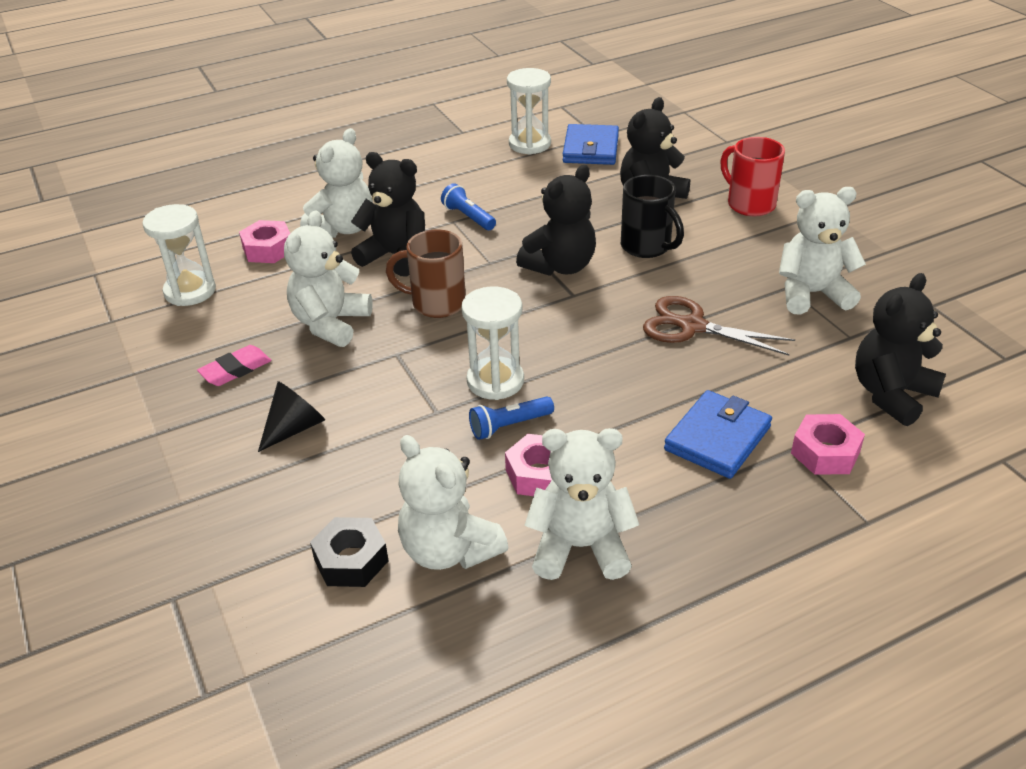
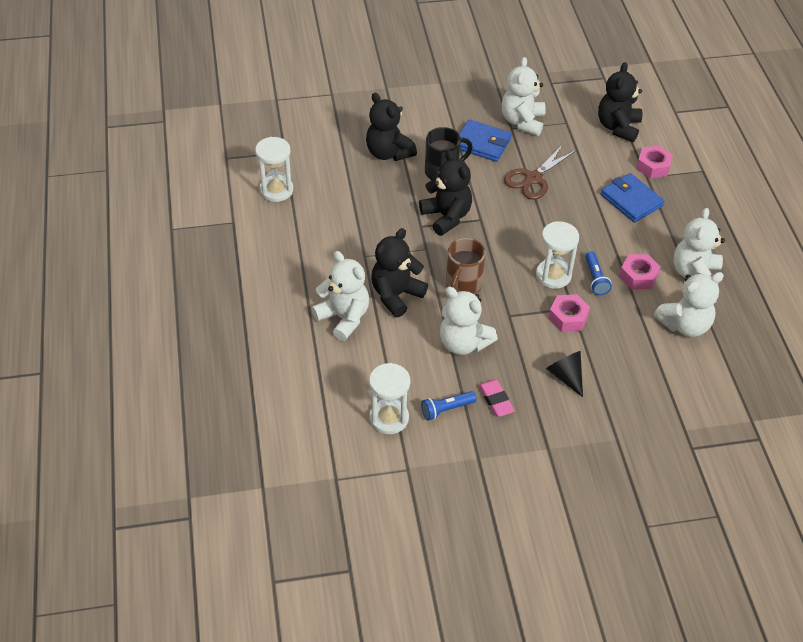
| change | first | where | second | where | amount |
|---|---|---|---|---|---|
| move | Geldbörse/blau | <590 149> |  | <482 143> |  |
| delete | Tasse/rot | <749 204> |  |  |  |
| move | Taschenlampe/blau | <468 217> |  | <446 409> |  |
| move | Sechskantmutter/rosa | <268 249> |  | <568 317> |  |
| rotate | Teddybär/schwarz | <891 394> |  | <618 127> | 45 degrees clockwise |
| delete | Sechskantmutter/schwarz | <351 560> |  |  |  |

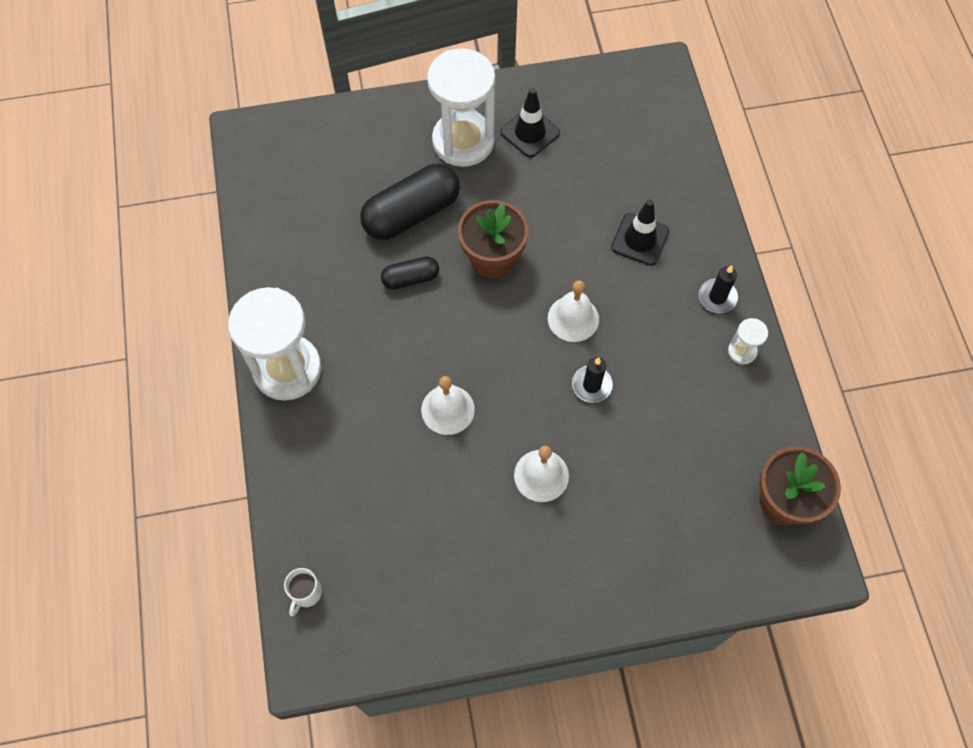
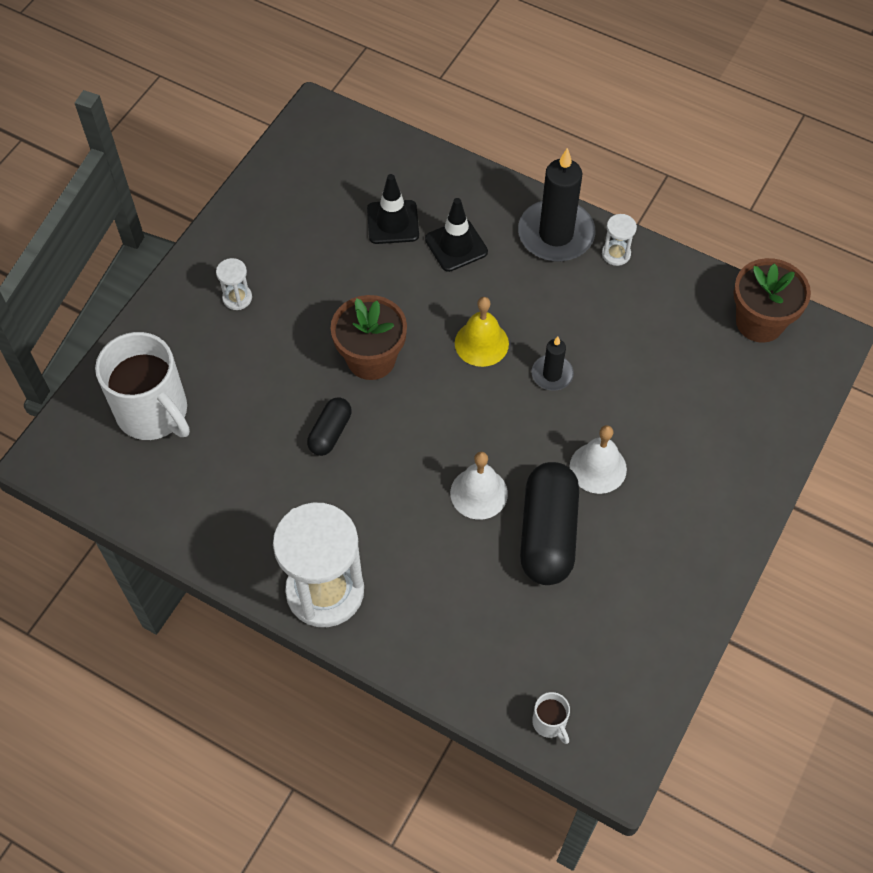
| change | first | where | second | where | amount |
|---|---|---|---|---|---|
| resize | Sanduhr/weiß | <463 141> |  | <237 298> | x0.42 |
| move | Leitkegel/schwarz | <530 132> |  | <393 222> |  |
| move | Kapsel/schwarz | <412 214> |  | <548 533> |  |
| resize | Kerze/schwarz | <717 297> |  | <556 234> | x1.94 |
| recolor | Glocke/weiß | <573 318> | Glocke/gelb | <481 343> |  |
| insert |  |  | Tasse/weiß | <154 412> |  |

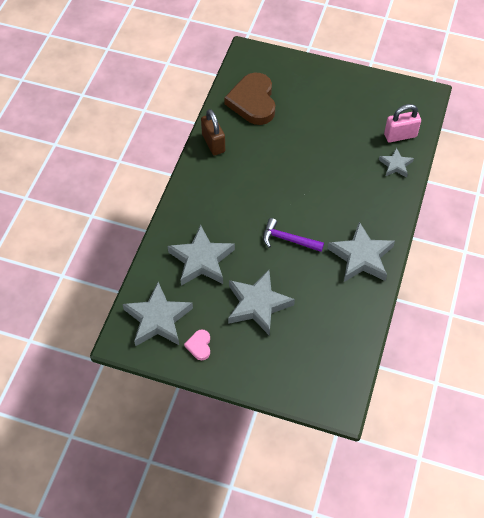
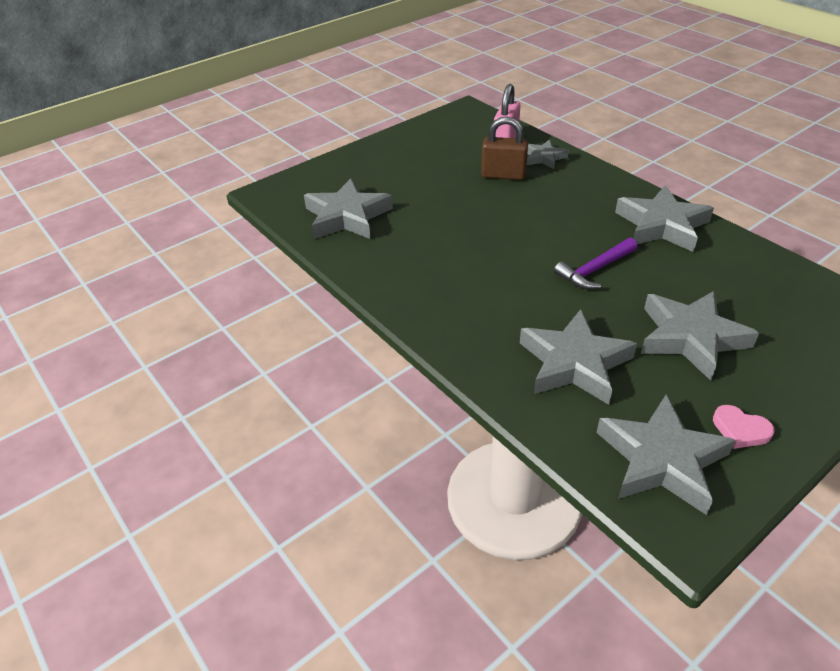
| change | first | where | second | where | amount |
|---|---|---|---|---|---|
| replace | Herz/braun | <253 102> | Stern/grau | <347 216> |  |
| move | Vorhängeschloss/braun | <213 143> |  | <503 175> |  |

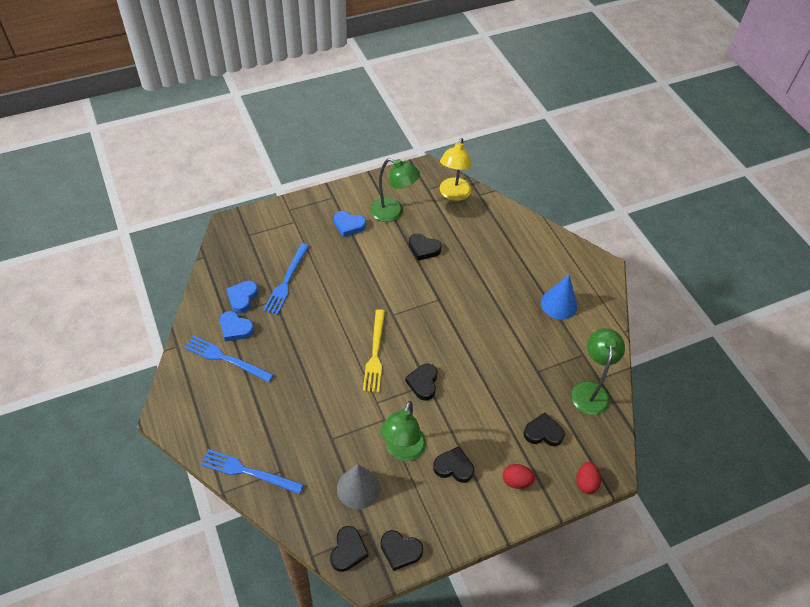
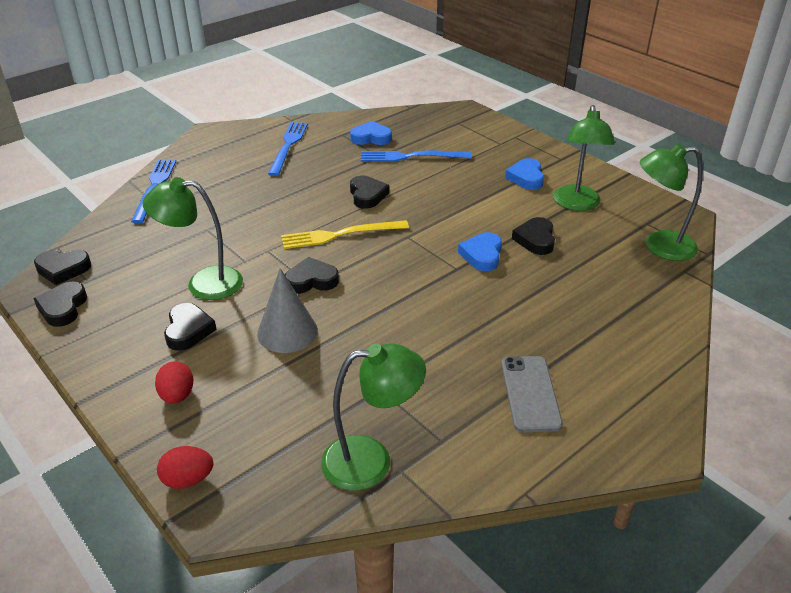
| change | first | where | second | where | amount |
|---|---|---|---|---|---|
| recolor | Lampe/gelb | <453 194> | Lampe/grün | <659 246> |  |
| replace | Kegel/blau | <559 304> | Handy/grau | <530 393> |  |
| move | Herz/blau | <235 328> |  | <482 255> |  |
| move | Herz/schwarz | <543 432> |  | <367 195> |  |
| move | Kegel/grau | <358 488> |  | <287 332> |  |

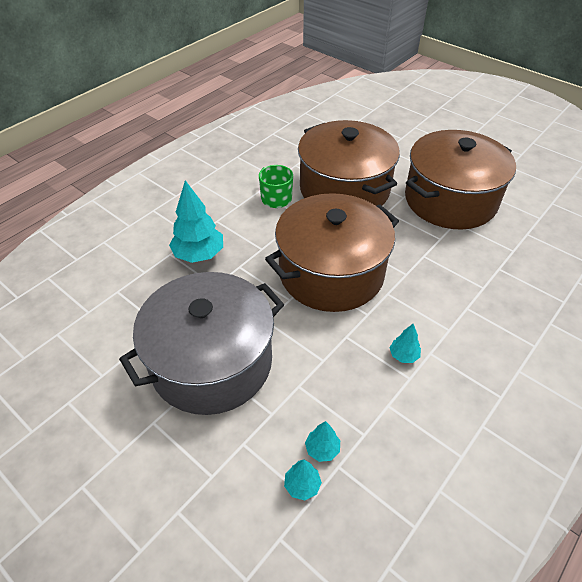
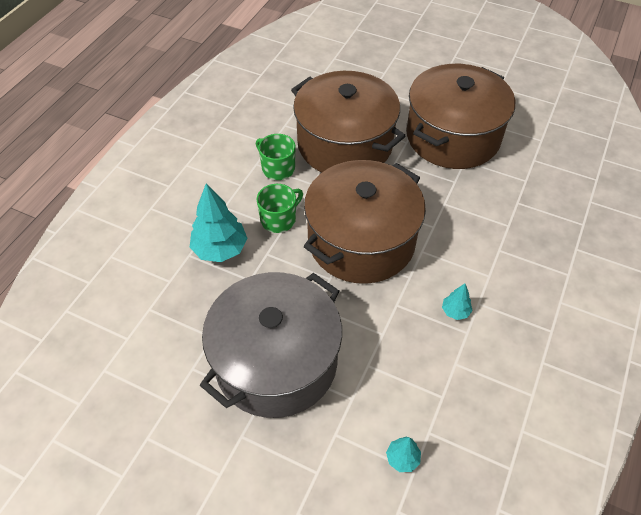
| change | first | where | second | where | amount |
|---|---|---|---|---|---|
| delete | Baum/türkis | <322 449> |  |  |  |
| insert |  |  | Tasse/grün | <279 219> |  |

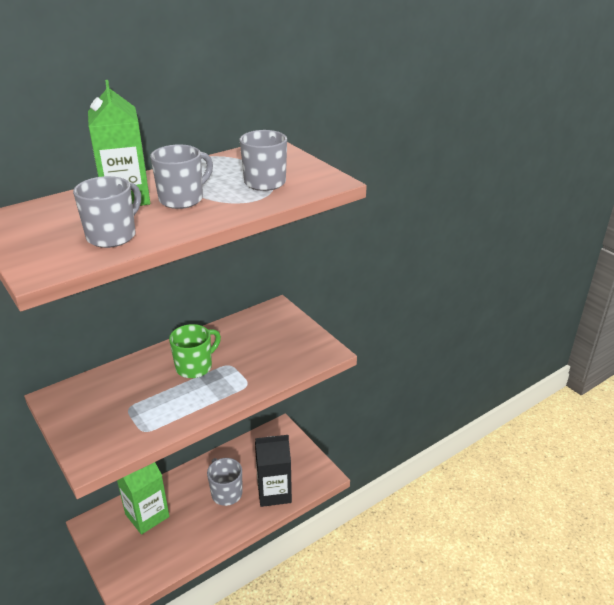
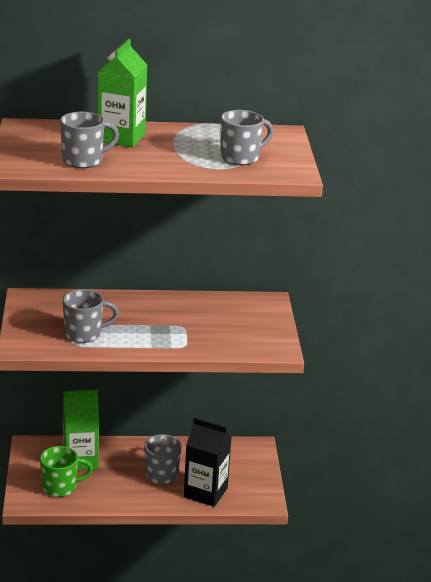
| change | first | where | second | where | amount |
|---|---|---|---|---|---|
| move | Tasse/grau | <182 199> |  | <84 334> |  |
| move | Tasse/grün | <195 367> |  | <61 487> |  |

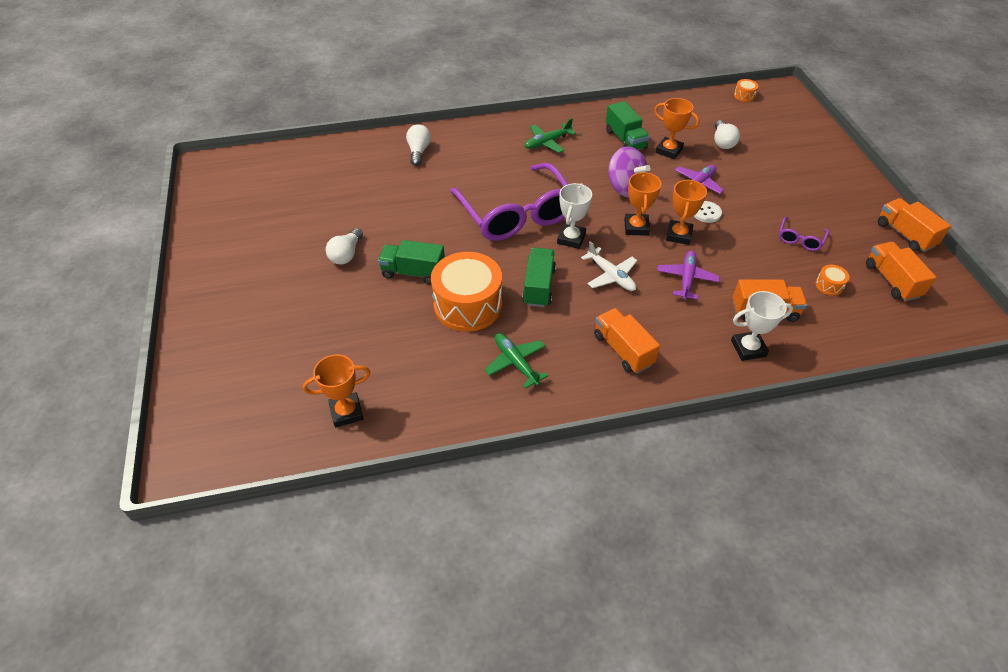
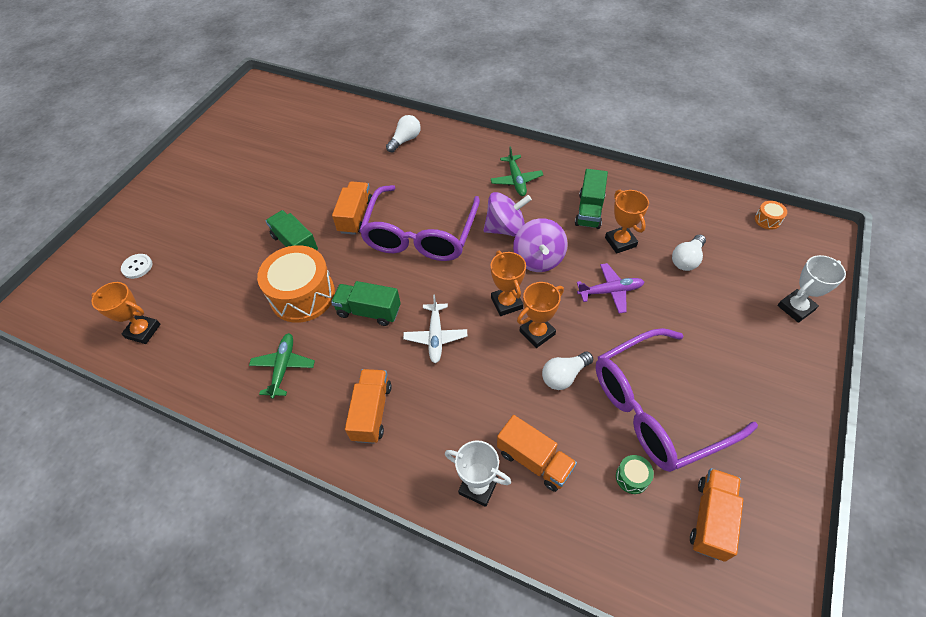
| change | first | where | second | where | amount |
|---|---|---|---|---|---|
| rotate | Flugzeug/grün | <547 142> |  | <516 180> | 105 degrees counterclockwise |
| rotate | Pokal/orange | <636 227> |  | <506 303> | 60 degrees counterclockwise |
| move | Pokal/weiß | <571 239> |  | <795 308> |  |
| move | Lastwagen/orange | <905 234> |  | <355 216> |  |
| move | Knopf/weiß | <706 213> |  | <137 267> |  |
| resize | Brille/lila | <800 239> |  | <656 408> | x2.47 |
| move | Glühbirne/weiß | <346 254> |  | <564 376> |  |
| rotate | Lastwagen/grün | <539 286> |  | <369 311> | 120 degrees counterclockwise |
| delete | Flugzeug/lila | <686 279> |  |  |  |
| recolor | Trommel/orange | <829 285> | Trommel/grün | <632 477> |  |
| insert |  |  | Kreisel/lila | <506 228> |  |

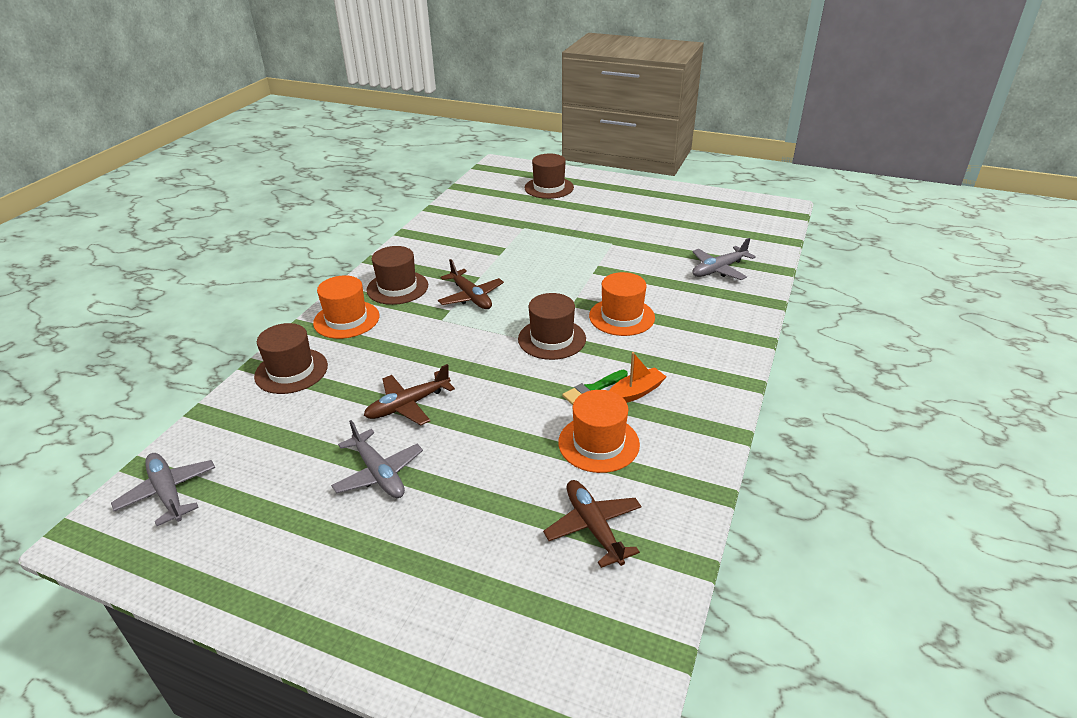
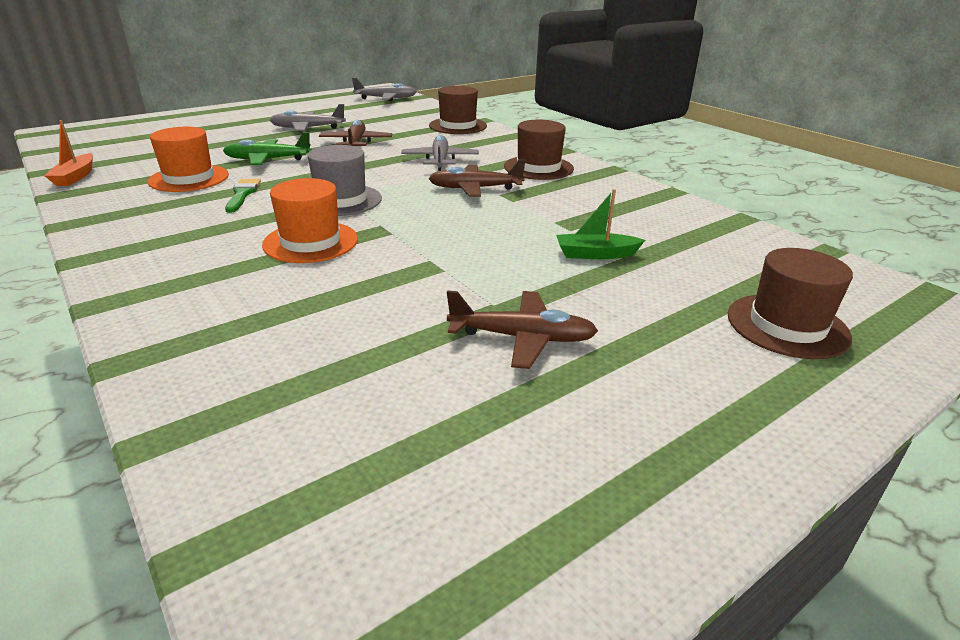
| change | first | where | second | where | amount |
|---|---|---|---|---|---|
| move | Flugzeug/grau | <719 269> |  | <440 160> |  |
| delete | Hut/orange | <346 319> |  |  |  |
| recolor | Hut/braun | <552 339> | Hut/grau | <341 200> |  |
| move | Boot/orange | <635 393> |  | <75 177> |  |
| move | Flugzeug/braun | <594 527> |  | <522 338> |  |
| insert |  |  | Flugzeug/grün | <268 160> |  |
| insert |  |  | Boot/grün | <595 254> |  |

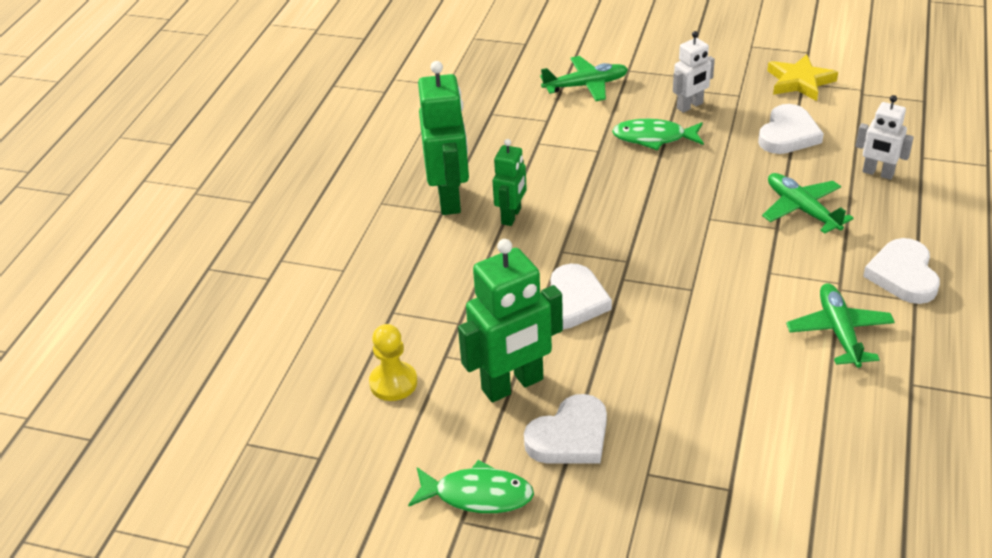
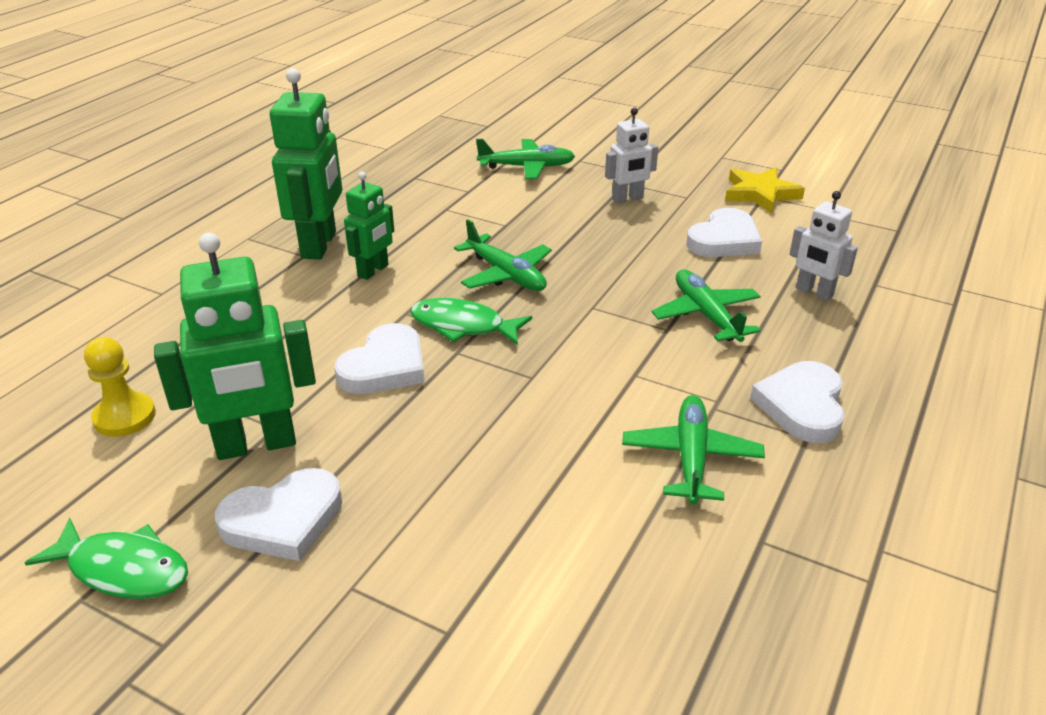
| change | first | where | second | where | amount |
|---|---|---|---|---|---|
| move | Fisch/grün | <654 138> |  | <463 326> |  |
| insert |  |  | Flugzeug/grün | <506 274> |  |

